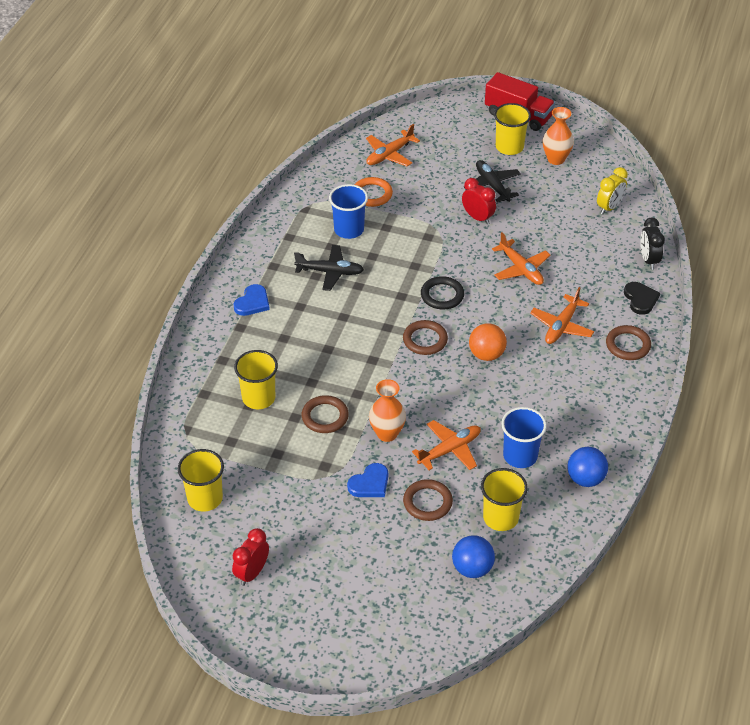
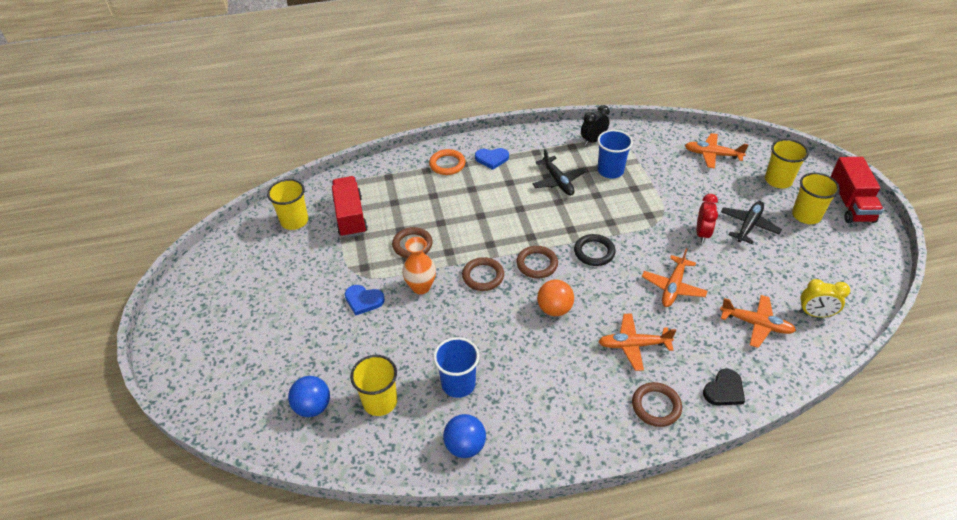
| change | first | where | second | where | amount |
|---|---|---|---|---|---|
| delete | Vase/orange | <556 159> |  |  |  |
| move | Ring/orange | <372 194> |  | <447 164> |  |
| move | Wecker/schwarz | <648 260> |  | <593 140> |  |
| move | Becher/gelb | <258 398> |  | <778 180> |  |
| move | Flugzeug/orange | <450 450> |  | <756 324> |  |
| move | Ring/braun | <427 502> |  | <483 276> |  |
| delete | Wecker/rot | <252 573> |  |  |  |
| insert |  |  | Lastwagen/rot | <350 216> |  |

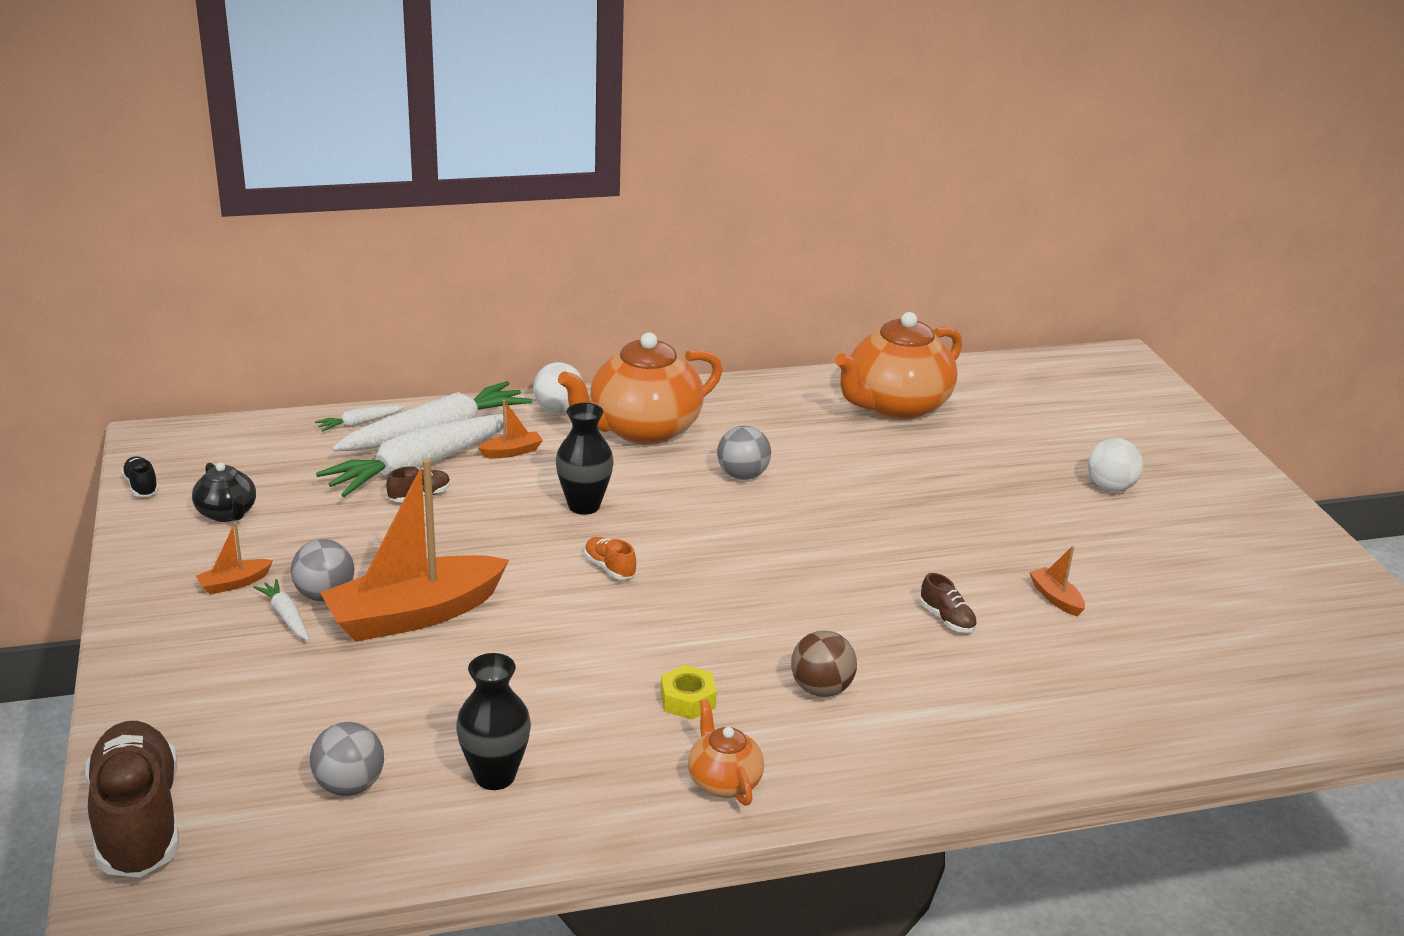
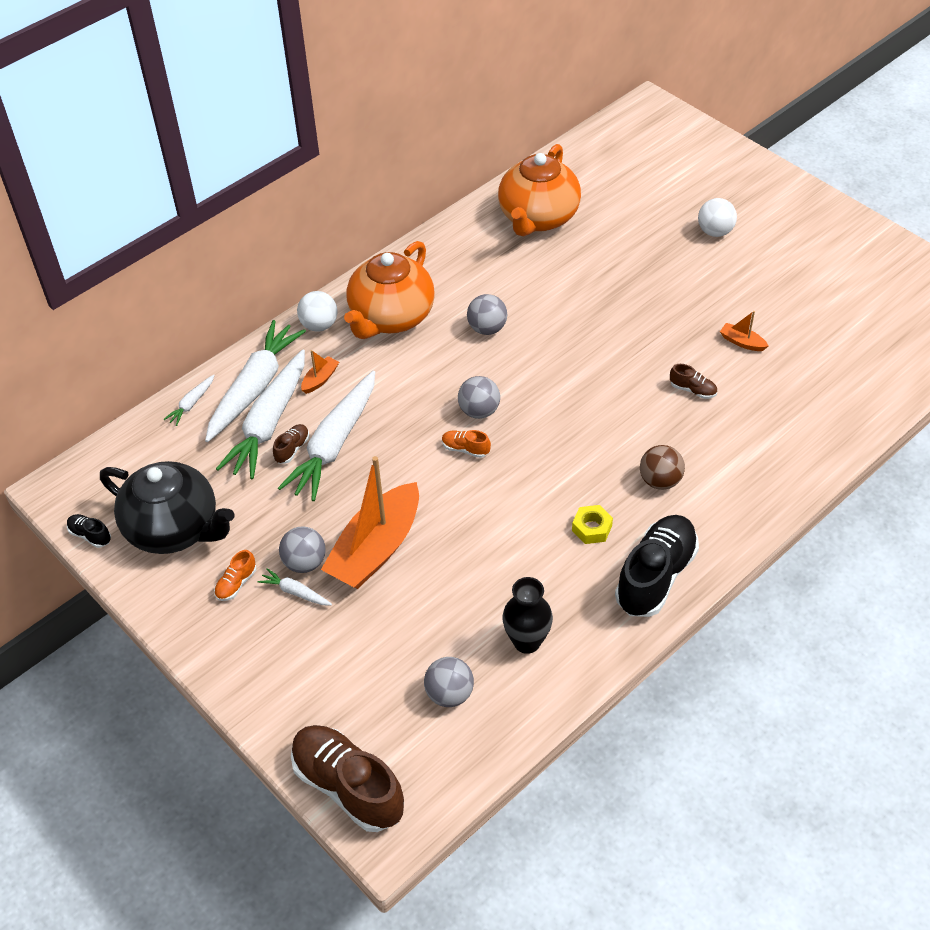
| change | first | where | second | where | amount |
|---|---|---|---|---|---|
| delete | Vase/schwarz | <584 506> |  |  |  |
| resize | Teekanne/schwarz | <227 513> |  | <174 529> | x2.04 |
| replace | Boot/orange | <234 583> | Schuh/orange | <236 584> |  |
| replace | Teekanne/orange | <723 781> | Schuh/schwarz | <655 576> |  |
| insert |  |  | Karotte/weiß | <334 444> |  |
| insert |  |  | Ball/grau | <479 411> |  |

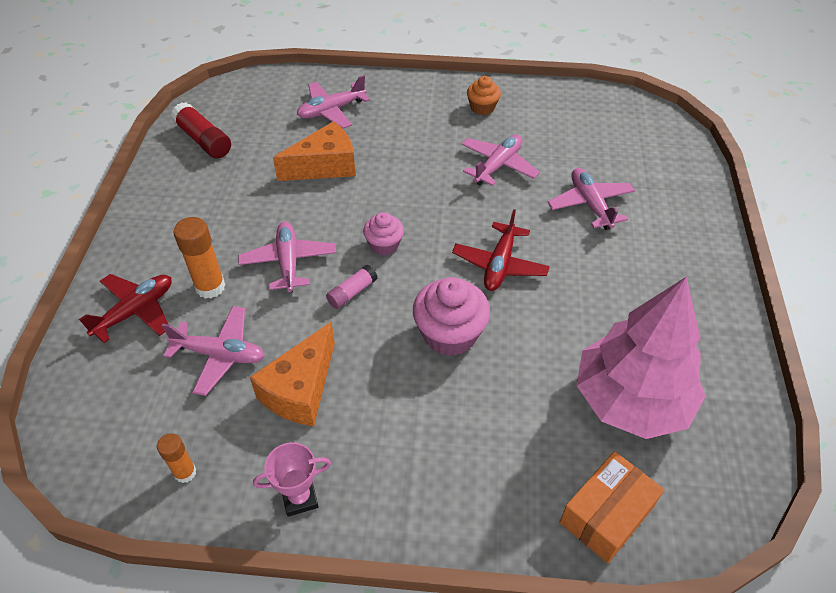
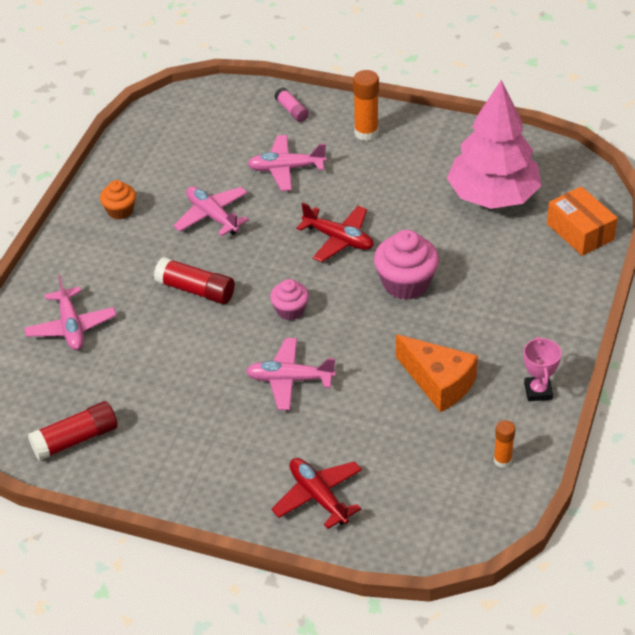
| change | first | where | second | where | amount |
|---|---|---|---|---|---|
| delete | Käse/orange | <325 166> |  |  |  |
| move | Klebestift/orange | <210 287> |  | <366 133> |  |
| move | Klebestift/rosa | <352 292> |  | <292 110> |  |
| delete | Flugzeug/rosa | <220 355> |  |  |  |
| insert |  |  | Klebestift/rot | <196 290> |  |

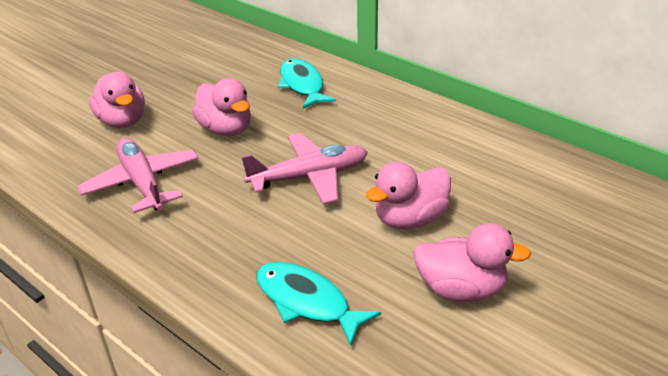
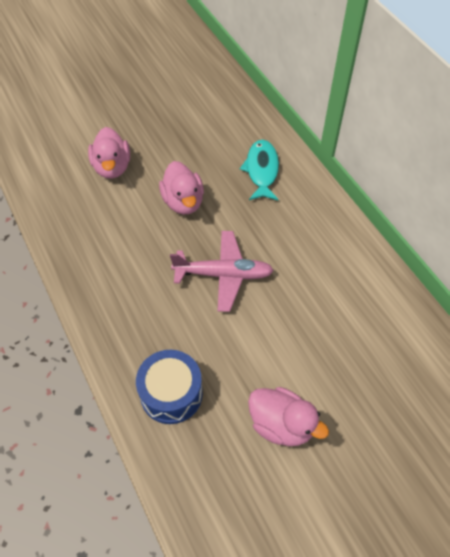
| change | first | where | second | where | amount |
|---|---|---|---|---|---|
| delete | Flugzeug/rosa | <142 183> |  |  |  |
| delete | Ente/rosa | <410 219> |  |  |  |
| replace | Fisch/türkis | <307 302> | Trommel/blau | <171 393> |  |

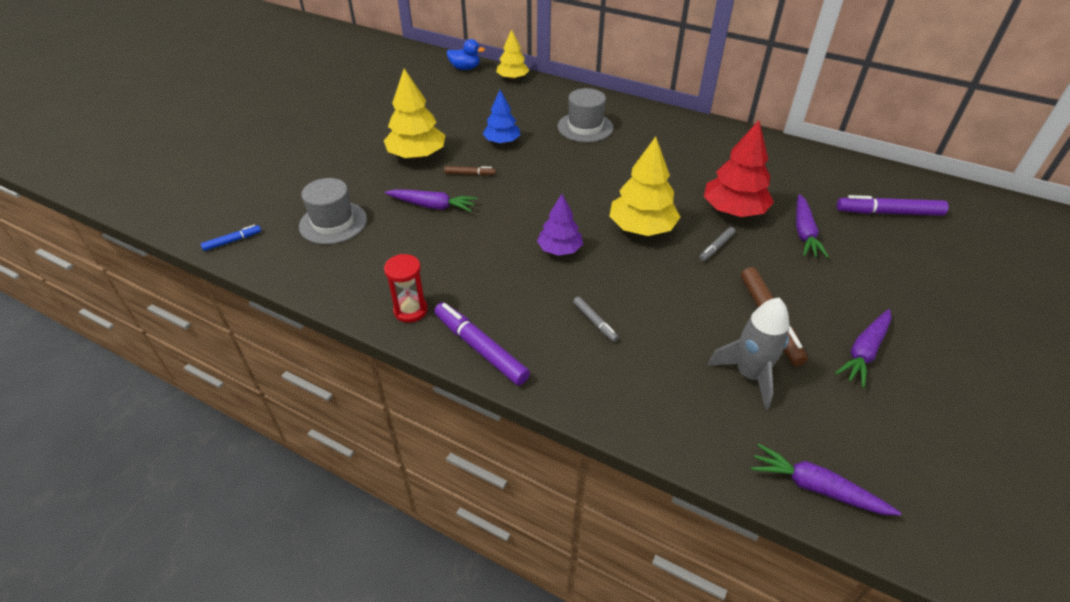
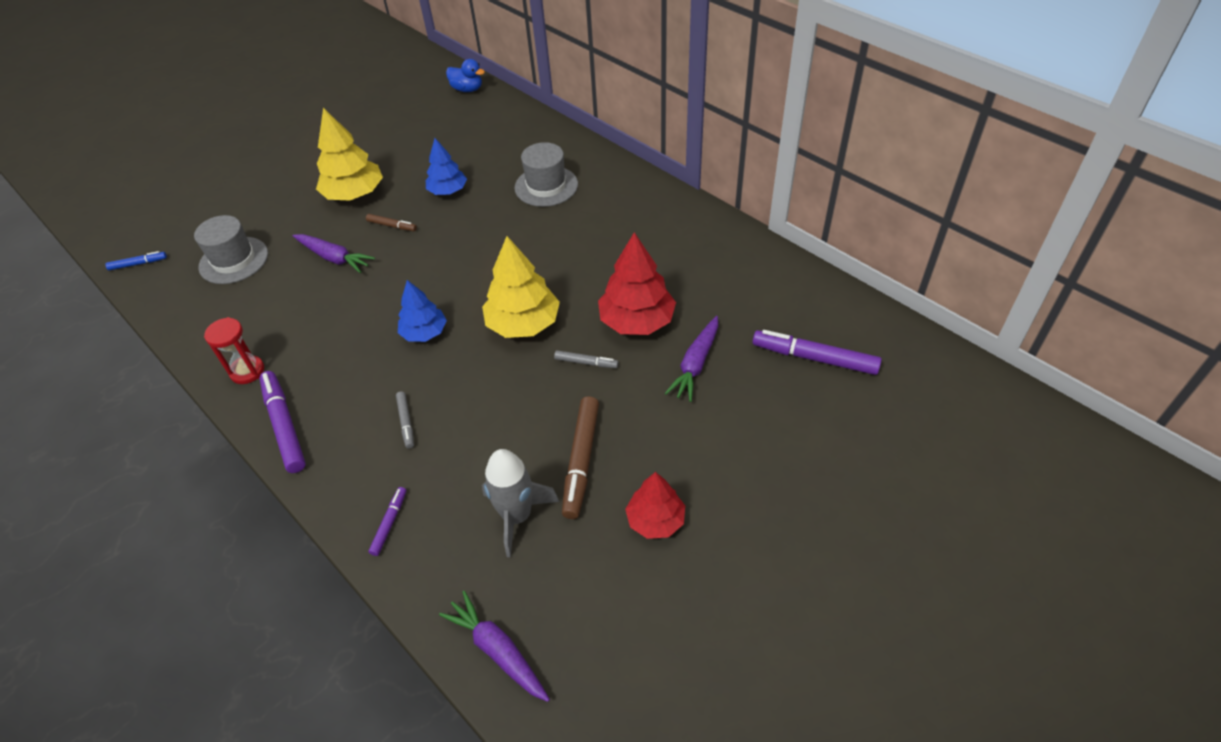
| change | first | where | second | where | amount |
|---|---|---|---|---|---|
| delete | Baum/gelb | <512 78> |  |  |  |
| recolor | Baum/lila | <559 249> | Baum/blau | <424 333> |  |
| rotate | Filzstift/grau | <716 247> |  | <586 362> | 135 degrees counterclockwise |
| replace | Karotte/lila | <864 352> | Baum/rot | <655 520> |  |
| insert |  |  | Filzstift/lila | <389 523> |  |

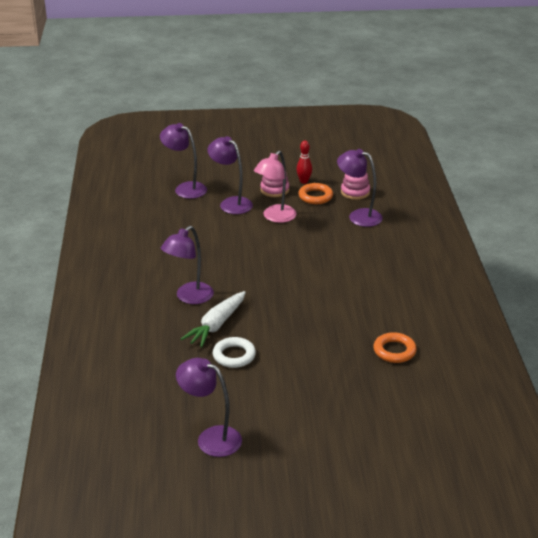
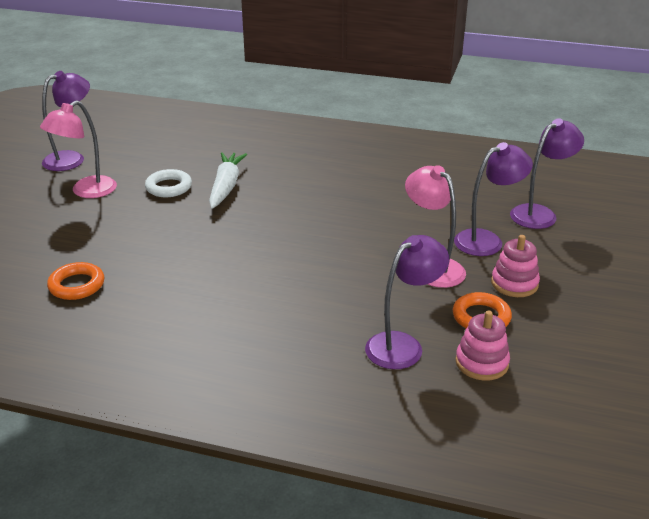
| change | first | where | second | where | amount |
|---|---|---|---|---|---|
| delete | Bowlingkegel/rot | <304 181> |  |  |  |
| delete | Lampe/lila | <189 297> |  |  |  |
| rotate | Karotte/weiß | <216 325> |  | <226 186> | 45 degrees clockwise |
| insert |  |  | Lampe/rosa | <86 191> |  |

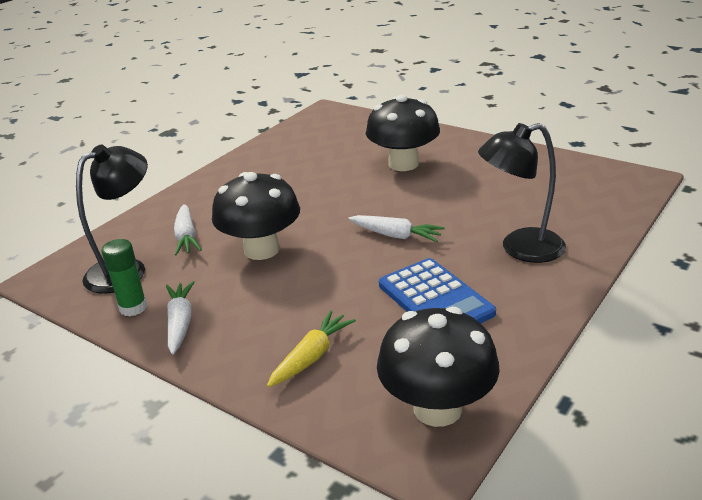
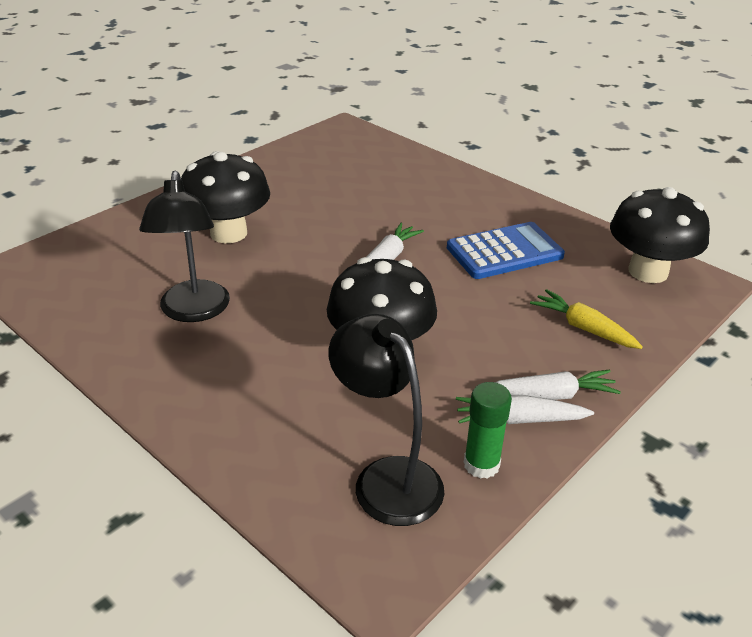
| change | first | where | second | where | amount |
|---|---|---|---|---|---|
| move | Lampe/schwarz | <520 248> |  | <194 311> |  |
| move | Karotte/weiß | <186 237> |  | <553 395> |  |

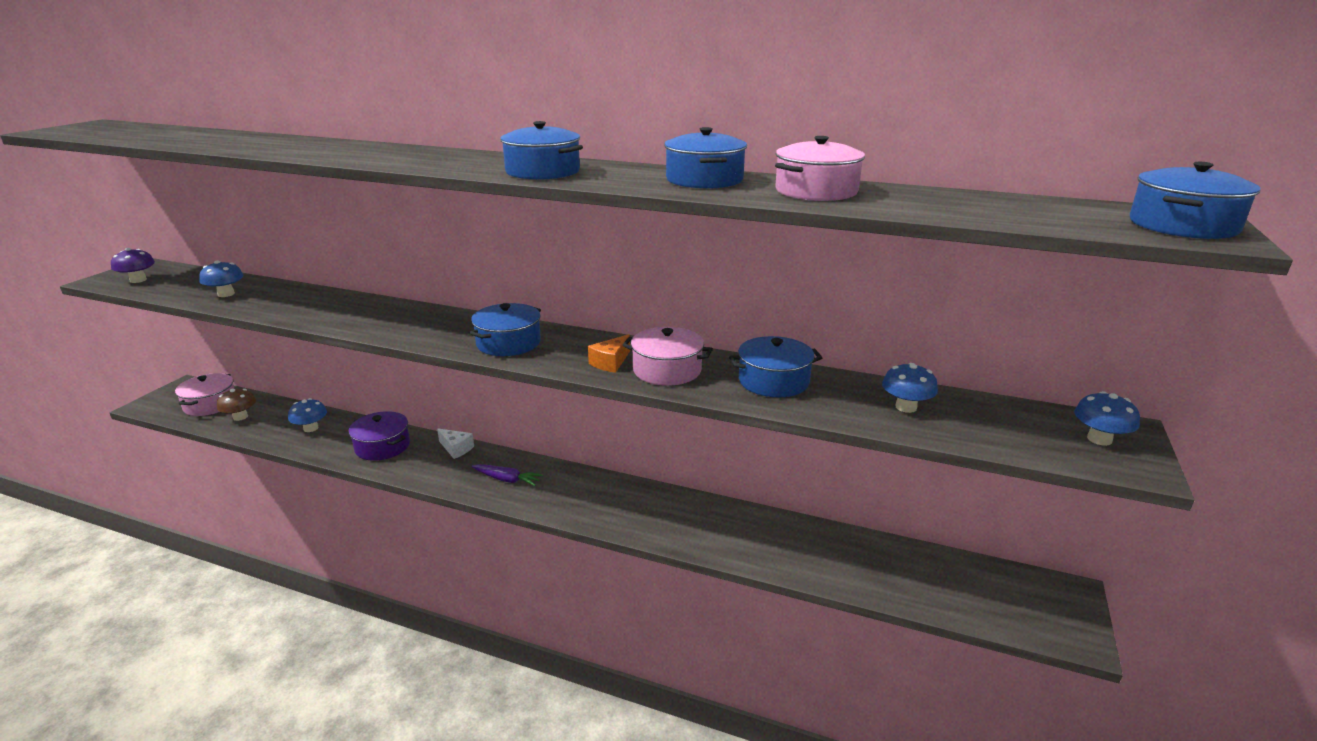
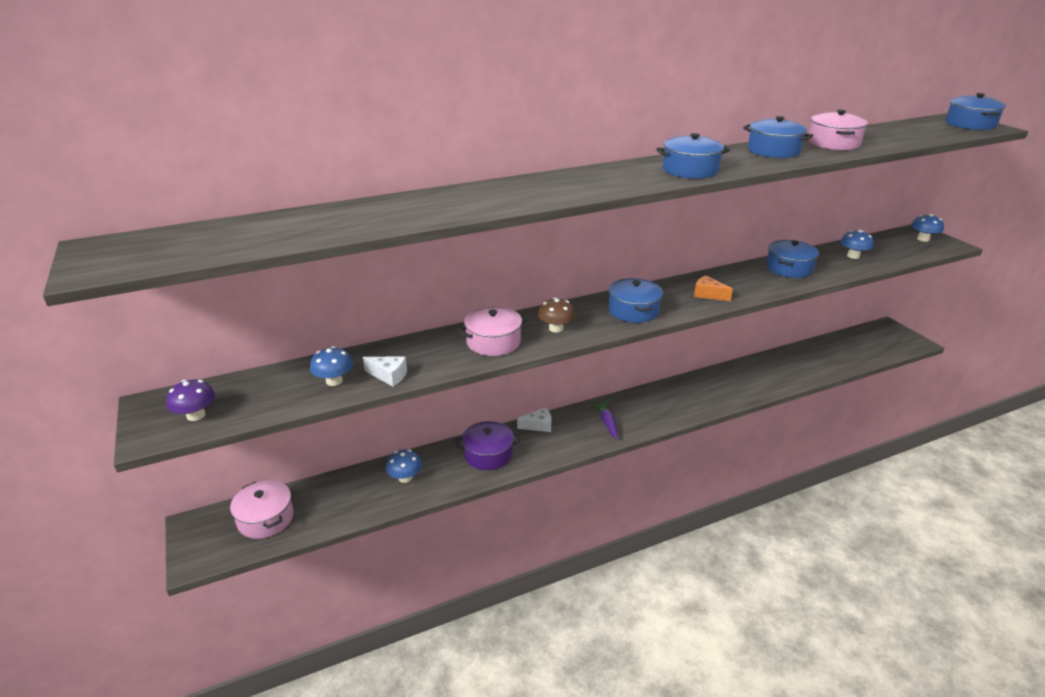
| change | first | where | second | where | amount |
|---|---|---|---|---|---|
| move | Kochtopf/rosa | <667 370> |  | <493 342> |  |
| rotate | Käse/orange | <610 362> |  | <708 295> | 135 degrees clockwise |
| move | Pilz/braun | <240 417> |  | <556 328> |  |
| rotate | Karotte/lila | <507 480> |  | <607 422> | 75 degrees counterclockwise |
| insert |  |  | Käse/weiß | <389 376> |  |

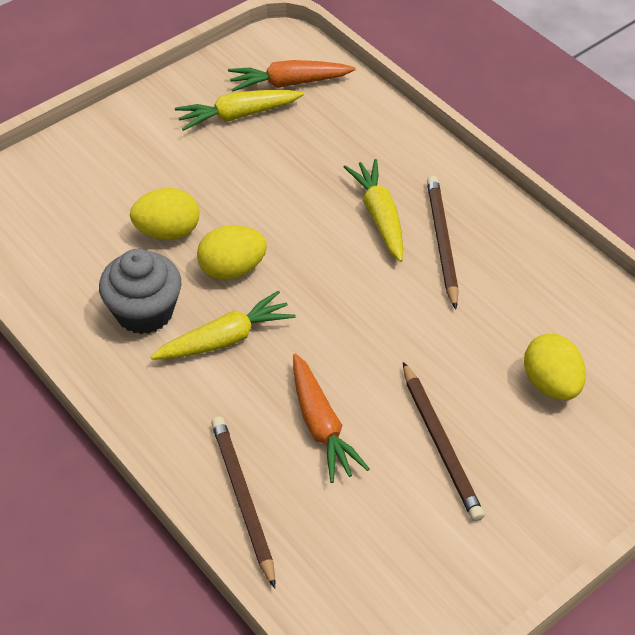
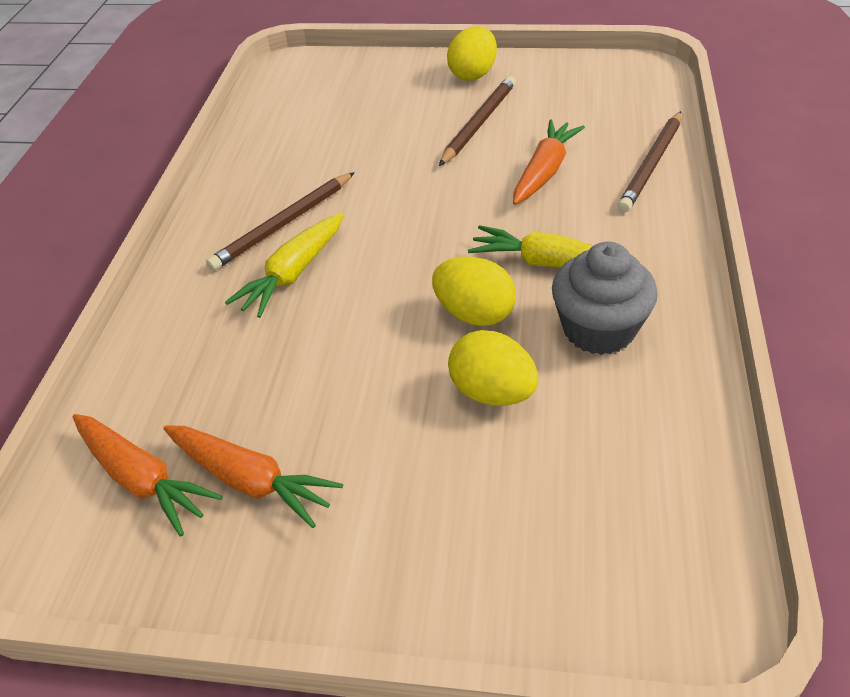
| change | first | where | second | where | amount |
|---|---|---|---|---|---|
| recolor | Karotte/gelb | <238 115> | Karotte/orange | <250 480> |  |
| move | Ei/gelb | <551 384> |  | <473 75> |  |

